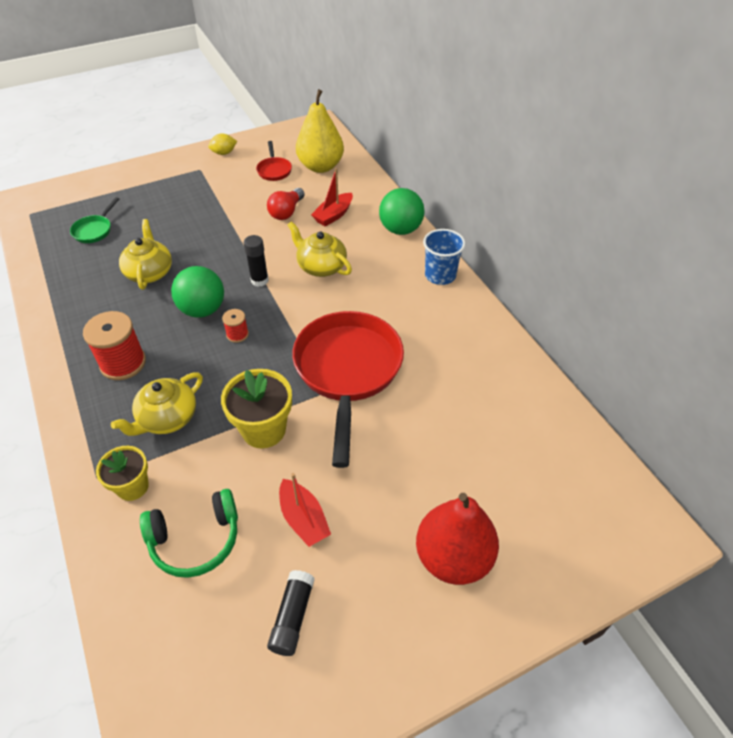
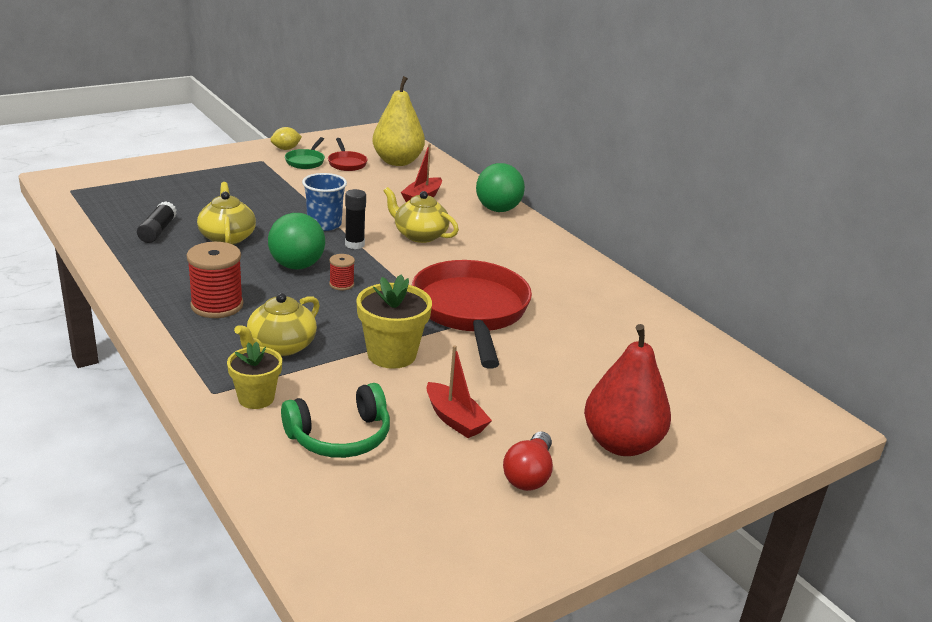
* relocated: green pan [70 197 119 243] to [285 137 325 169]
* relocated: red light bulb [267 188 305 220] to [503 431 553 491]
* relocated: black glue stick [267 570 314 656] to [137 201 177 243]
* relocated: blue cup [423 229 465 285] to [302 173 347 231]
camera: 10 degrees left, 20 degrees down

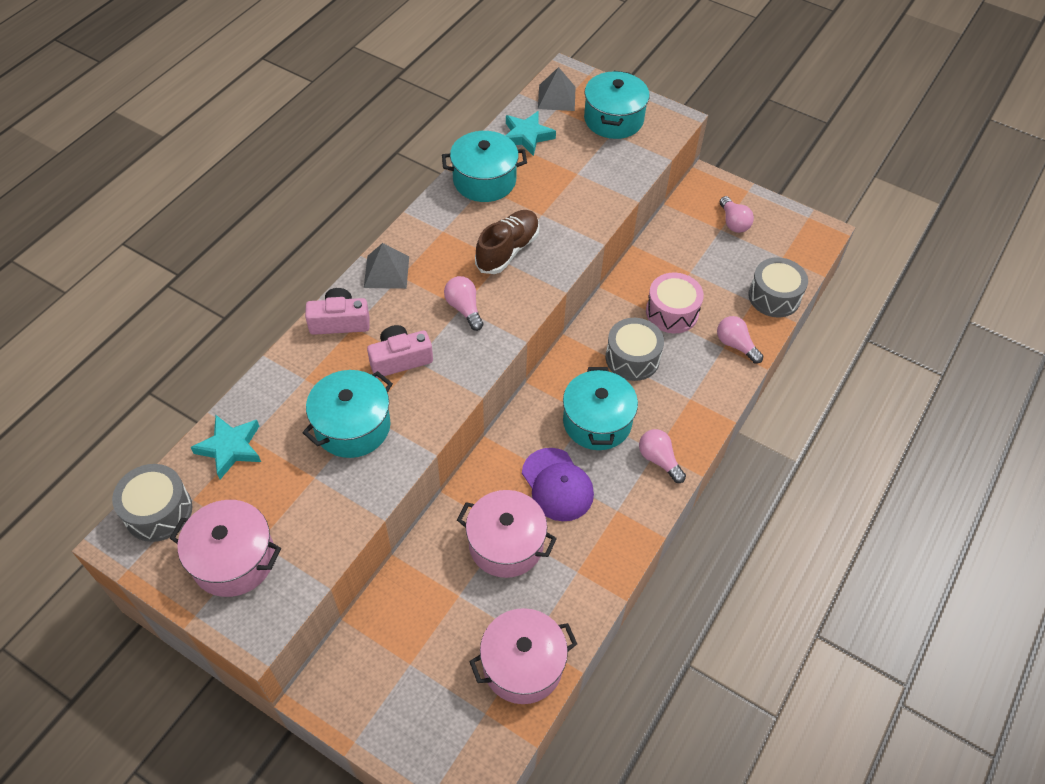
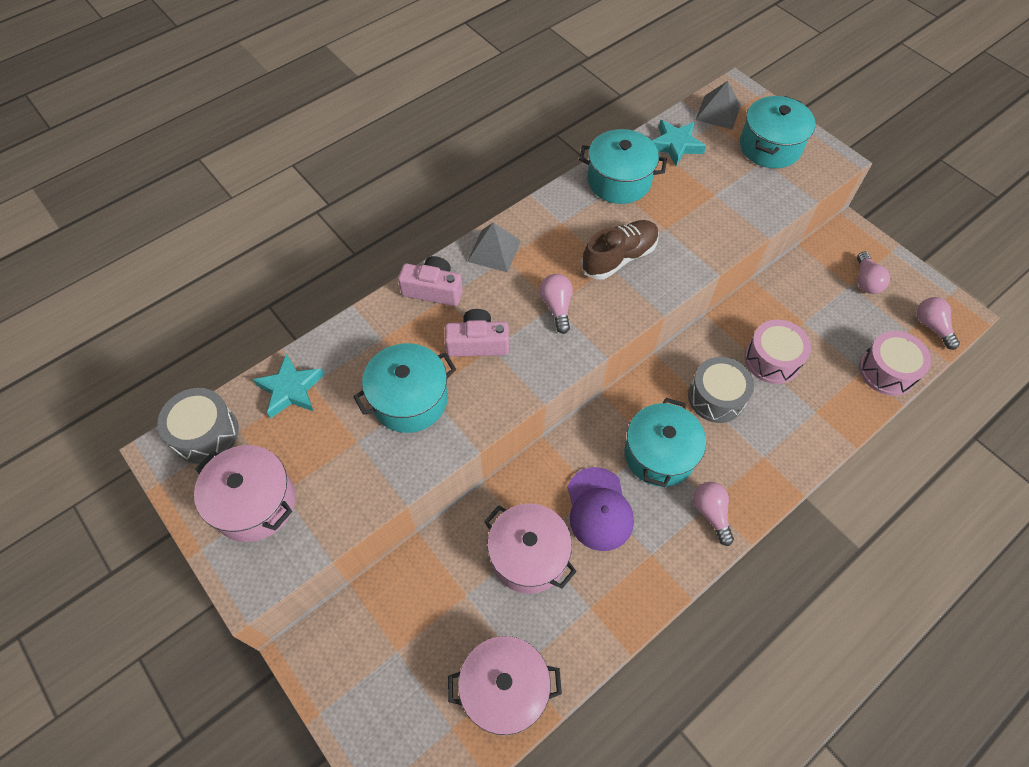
* relocated: pink light bulb [717 316 763 364] to [917 297 960 350]
* colour: grey drum [748 257 808 317] to pink drum [859 331 931 396]
camera: 20 degrees right, 5 degrees up

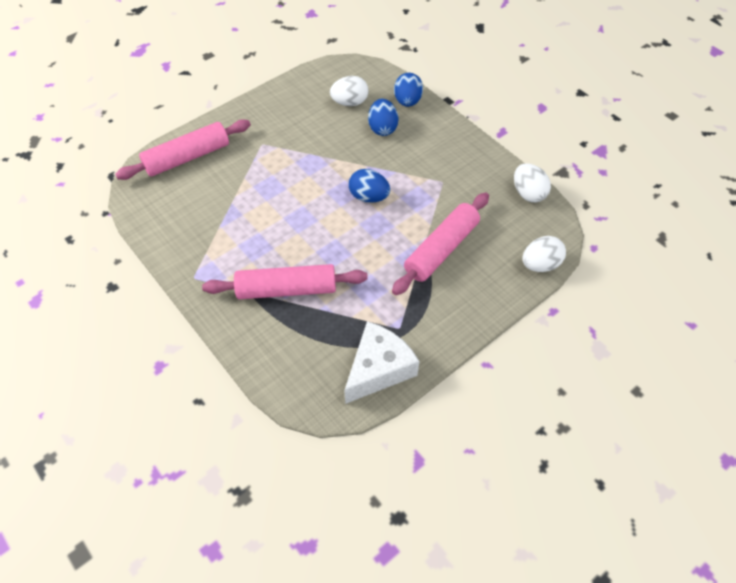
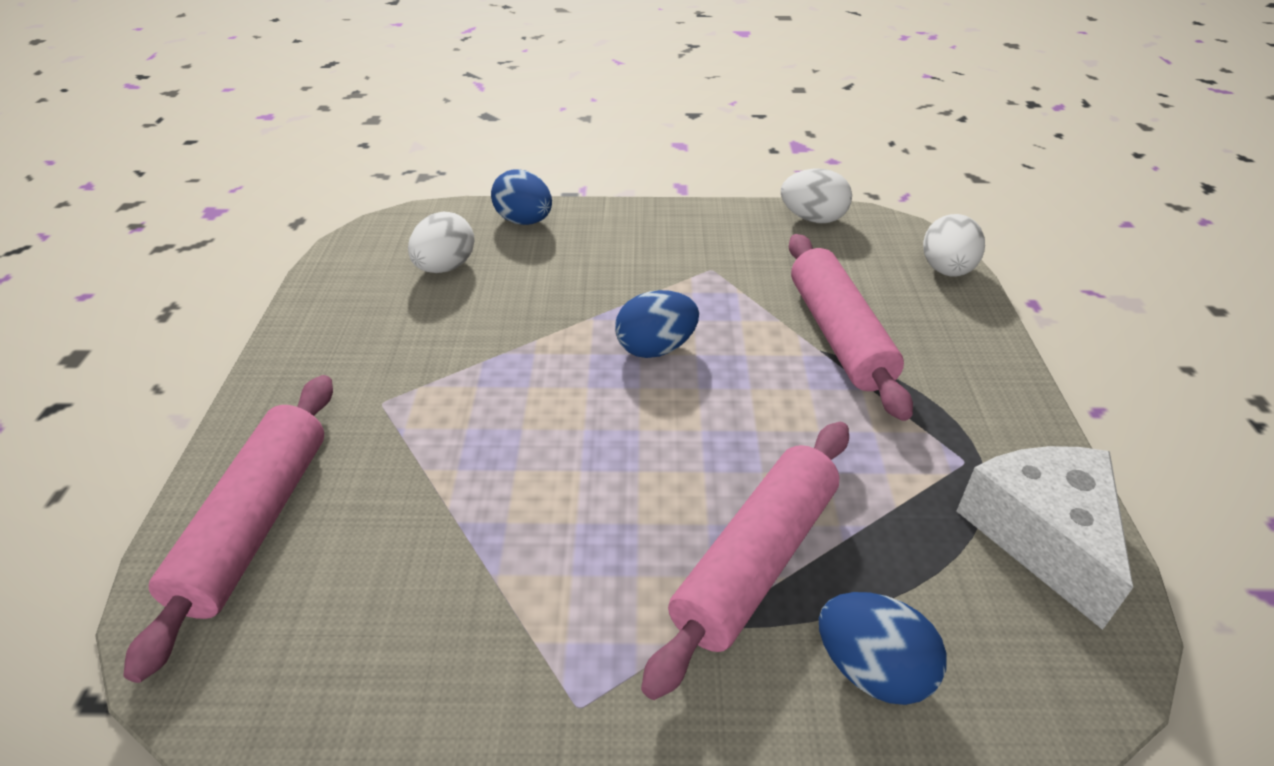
* relocated: blue egg [368 99 399 136] to [819 592 947 705]
camera: 50 degrees left, 15 degrees down

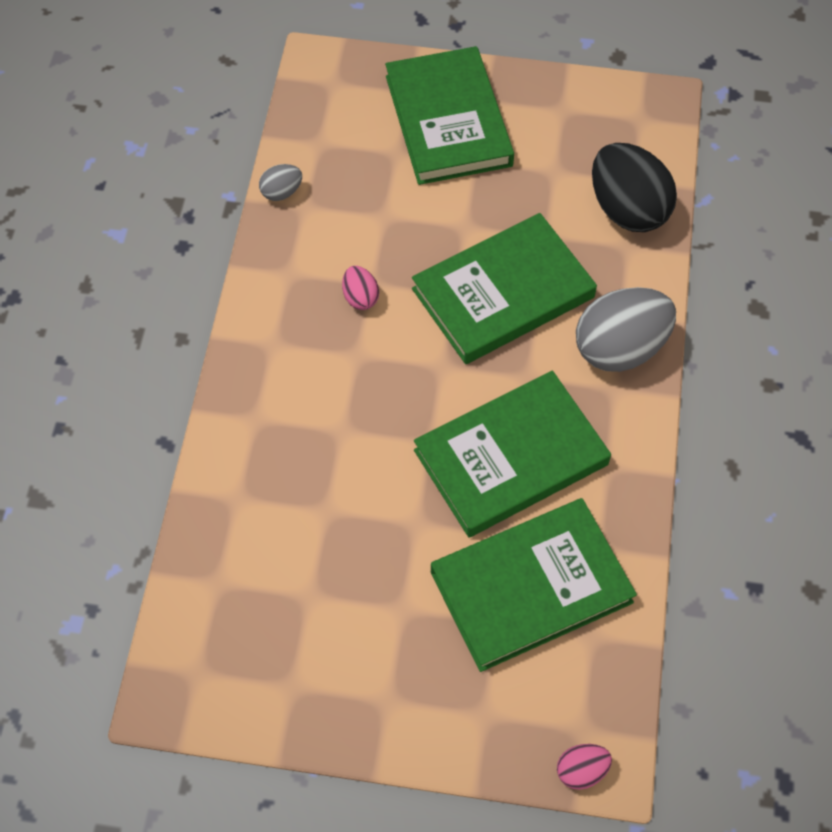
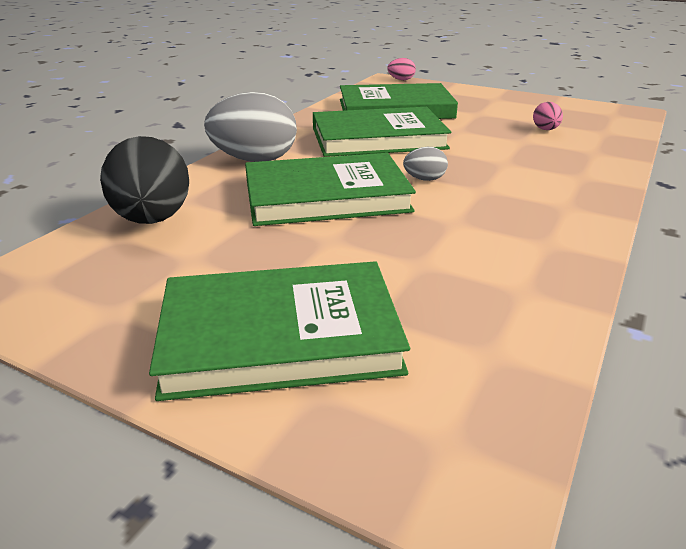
* relocated: grey egg [259 164 302 201] to [403 147 448 181]
* relocated: pink egg [342 266 379 310] to [533 102 563 130]
* spun: green book [385 46 514 185] = [149 261 410 401] 75 degrees clockwise
camera: 160 degrees left, 30 degrees down

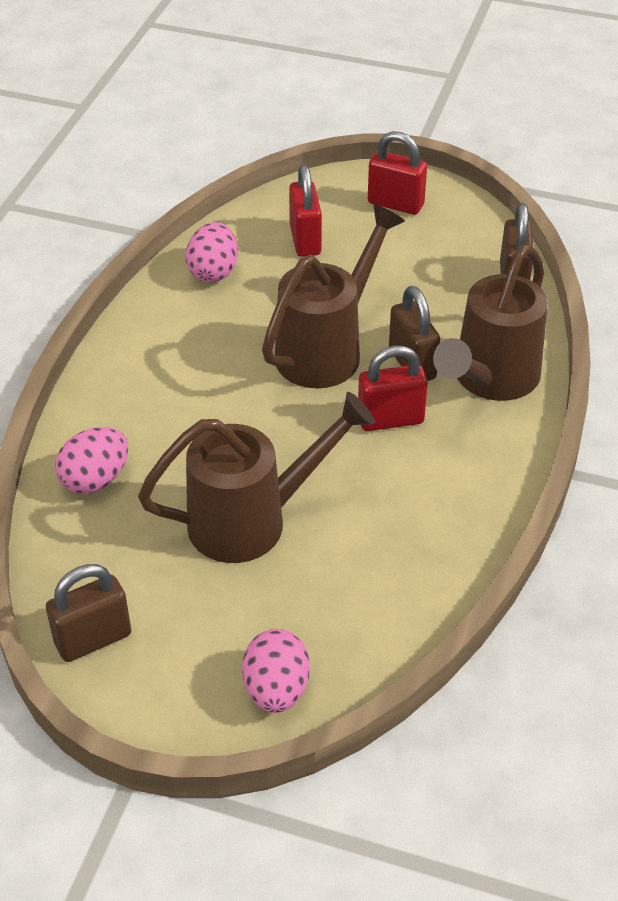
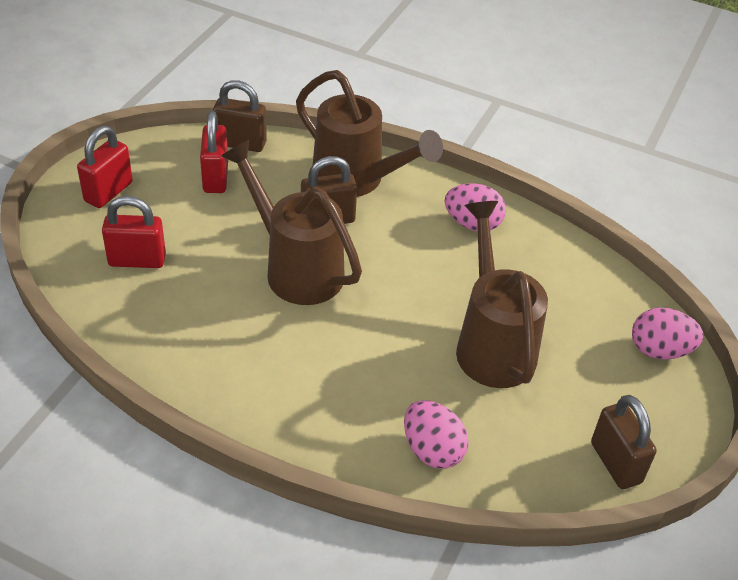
* relocated: pink egg [186 222 238 282] to [445 183 506 231]
* relocated: red padlock [358 346 428 431] to [200 111 228 193]
camera: 85 degrees left, 0 degrees up

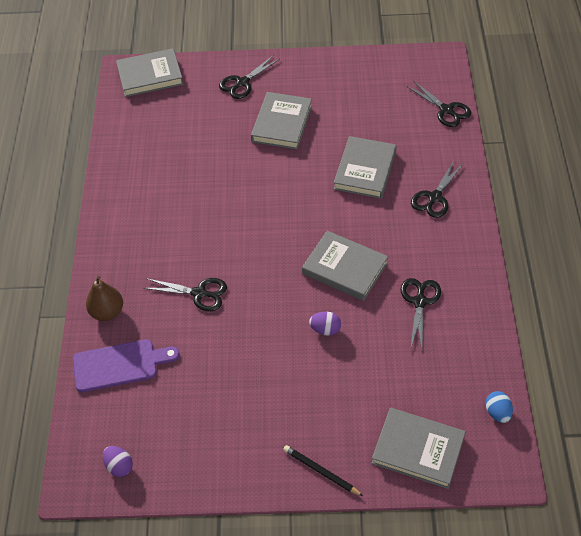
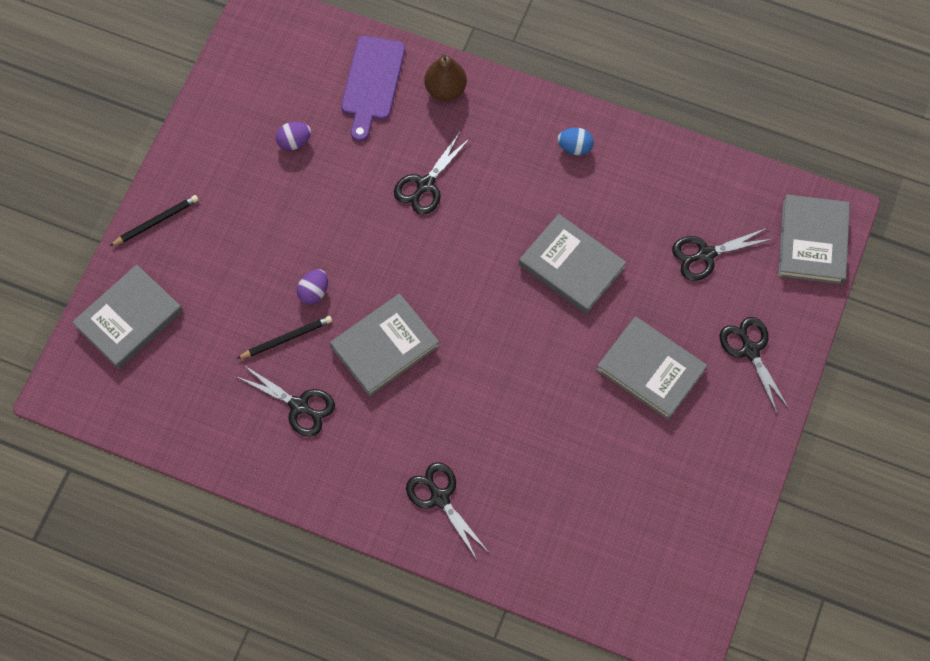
* appeared: black pencil [237 316 332 359]
* relocated: purple egg [103 446 133 477] to [276 122 311 151]
* relocated: grey book [333 136 396 199] to [519 214 626 314]
* relocated: black scissors [407 81 471 127] to [672 228 772 281]
* relocated: blue egg [486 391 513 423] to [557 128 594 155]
camera: 110 degrees right, 15 degrees up

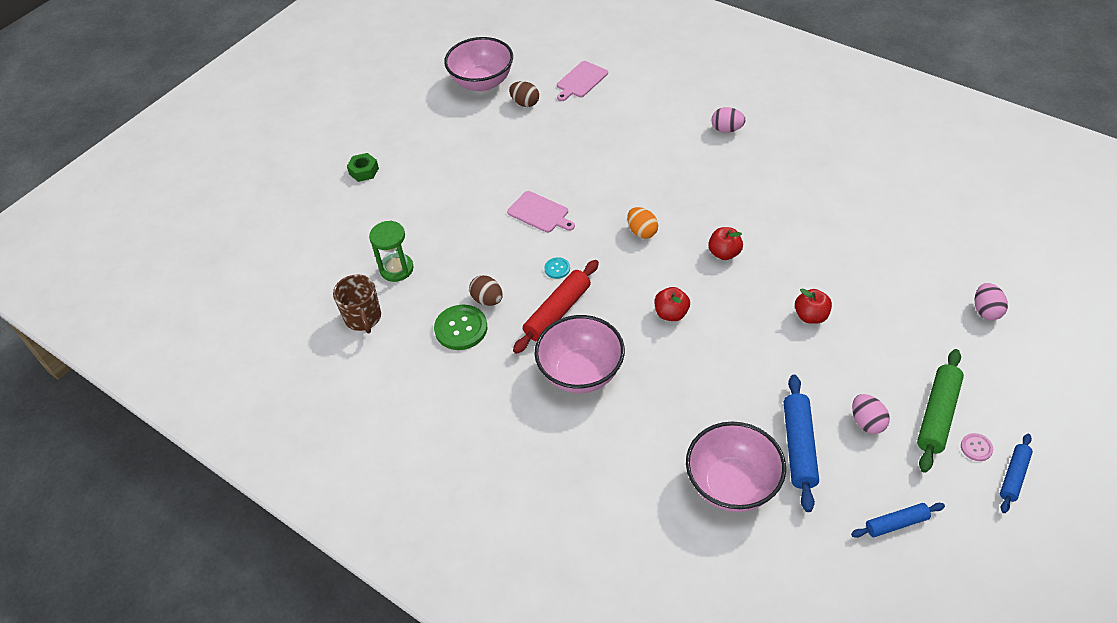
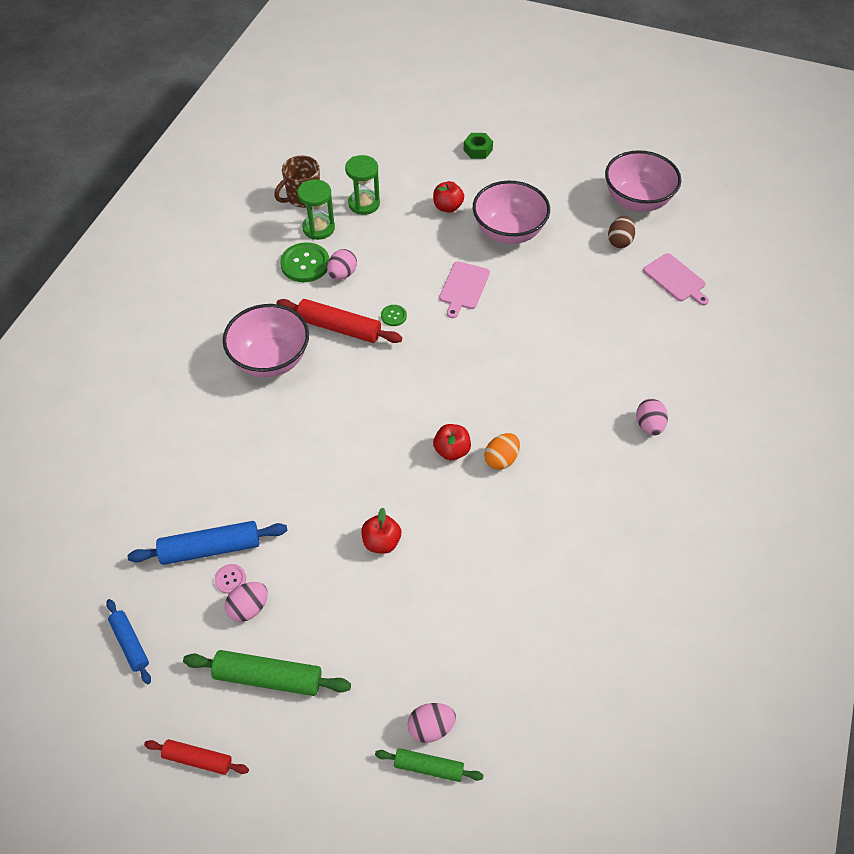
* appeared: green hourglass [297 179 335 240]
* appeared: green rolling pin [375 748 484 782]
* relocated: orange egg [627 207 658 239] to [484 433 520 470]
* relocated: red apple [655 287 690 321] to [433 181 464 213]
* relocated: pink bowl [686 422 786 512] to [473 181 550 244]
* relocated: pink button [961 433 993 461] to [215 564 246 594]
* colour: brown egg [469 275 503 306] to pink egg [327 249 357 280]
* colour: turquoise button [544 257 570 279] to green button [381 305 407 326]
* colour: blue rolling pin [1000 434 1033 513] to red rolling pin [144 739 249 775]
* spun: pink cutting board [557 61 608 101] = [643 253 709 305] 150 degrees counterclockwise
camera: 70 degrees right, 5 degrees up

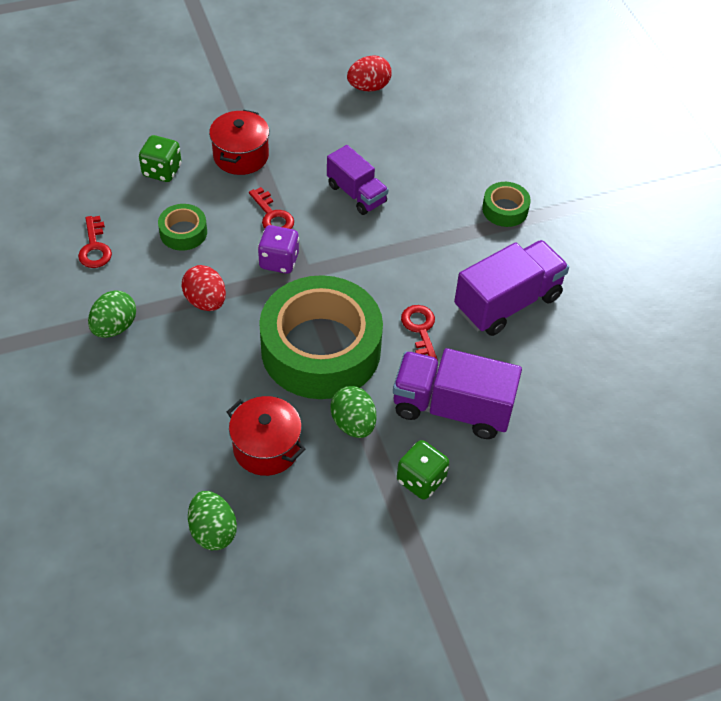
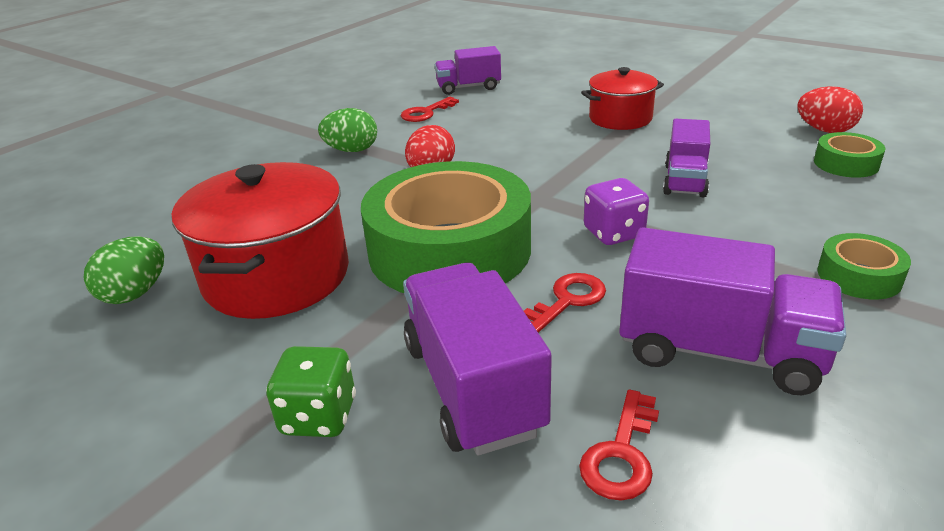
* missing: green dice [139 135 181 182]
* missing: green egg [330 386 376 438]
* appeared: purple truck [435 46 501 95]
* relocated: green tape [158 204 207 251] to [814 132 885 178]
* relocated: red key [249 187 294 229] to [579 390 659 501]
* relocated: purple dice [258 225 299 274] to [584 178 649 245]
* size: red pot [227 396 305 476] = [172 162 349 319] x1.65
camera: 60 degrees right, 20 degrees down

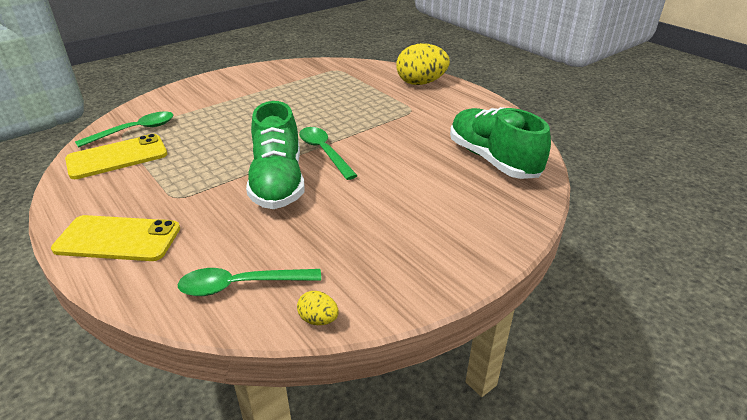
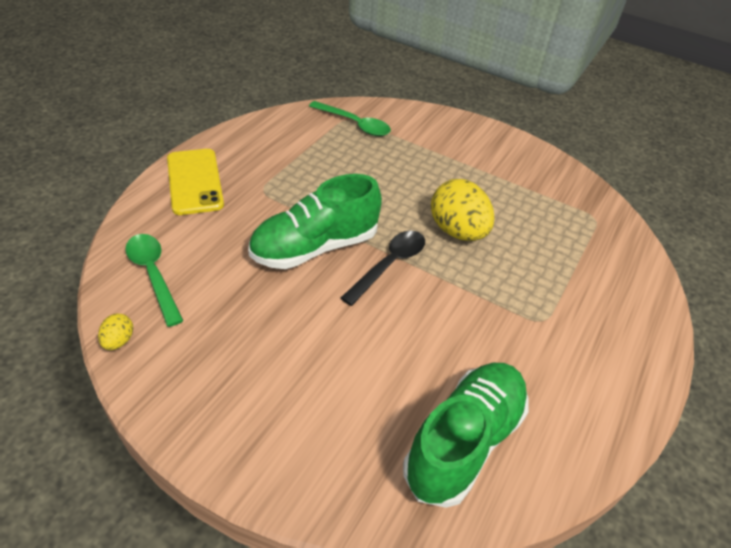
* missing: yellow phone [65 134 167 179]
* relocated: yellow egg [396 43 450 85] to [431 179 495 241]
* colour: green spoon [299 127 358 180] to black spoon [341 231 425 306]
camera: 65 degrees right, 10 degrees up

